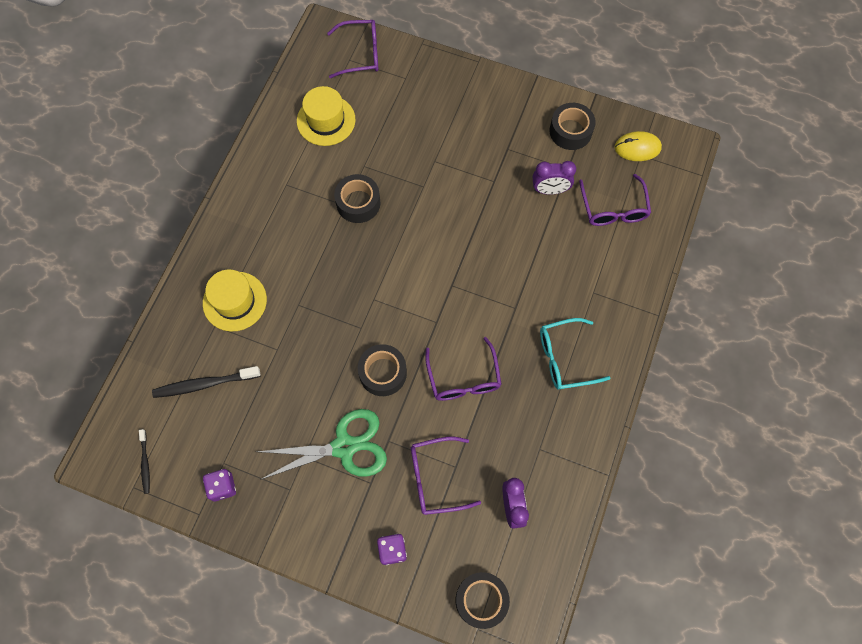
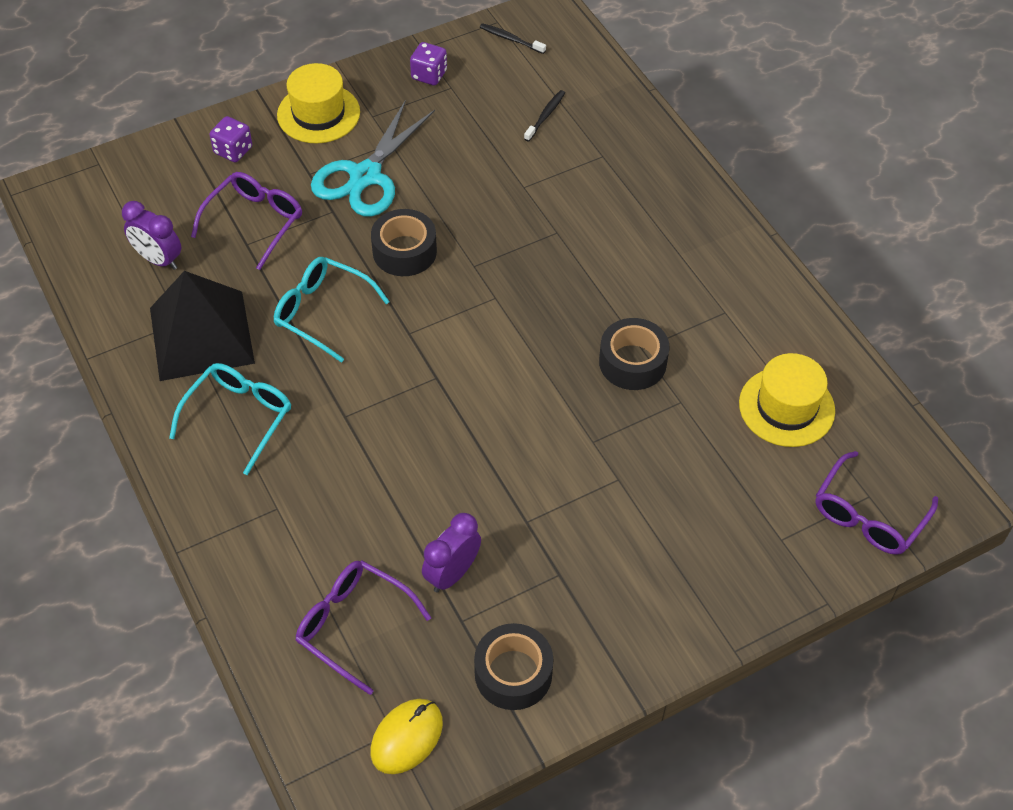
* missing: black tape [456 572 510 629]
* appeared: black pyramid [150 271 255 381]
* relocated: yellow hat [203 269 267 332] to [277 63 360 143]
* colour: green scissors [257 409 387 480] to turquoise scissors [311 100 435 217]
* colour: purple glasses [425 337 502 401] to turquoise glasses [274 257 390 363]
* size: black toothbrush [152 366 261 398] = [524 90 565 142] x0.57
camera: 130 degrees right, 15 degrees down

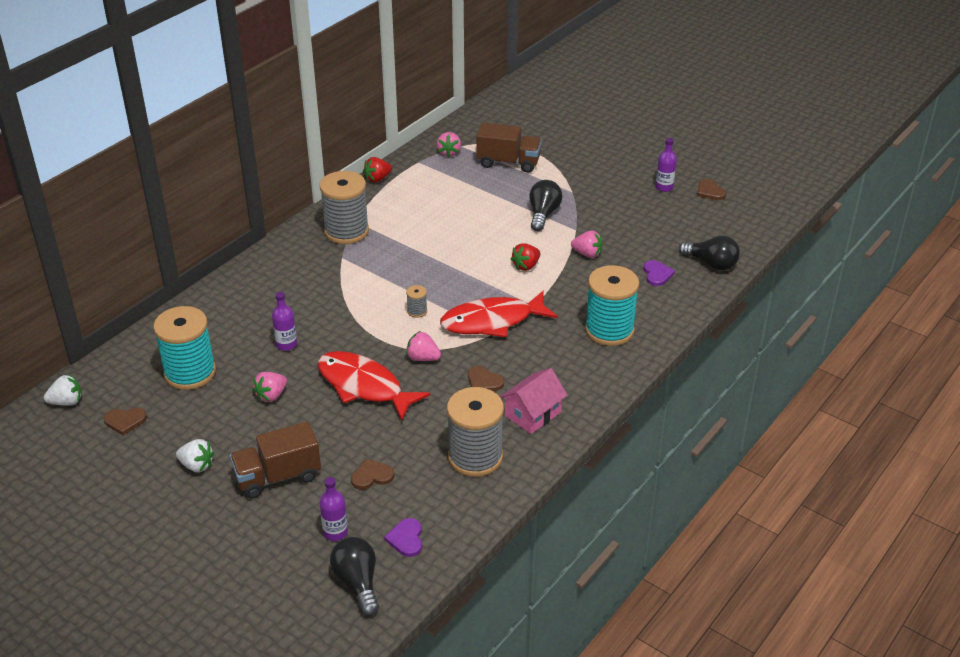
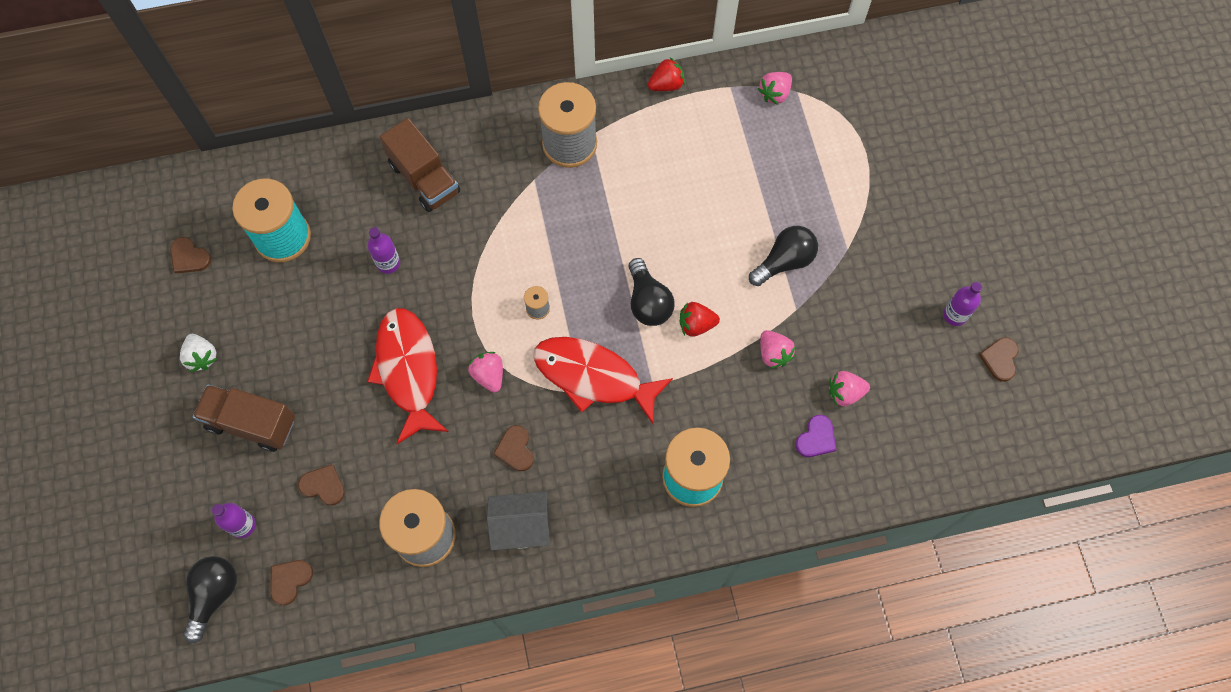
* missing: white strawberry [44 374 82 406]
* relocated: pink strawberry [253 372 287 402] to [829 371 870 406]
* relocated: brown truck [476 122 542 173] to [380 118 460 212]
* relocated: black light bulb [679 235 740 270] to [628 258 675 326]
* colour: purple heart [384 518 422 557] to brown heart [270 560 313 605]
* colour: pink house [500 368 568 434] to grey house [487 492 550 550]
* spun: red strawberry [363 157 392 182] = [648 58 685 91] 150 degrees clockwise
camera: 40 degrees right, 30 degrees up

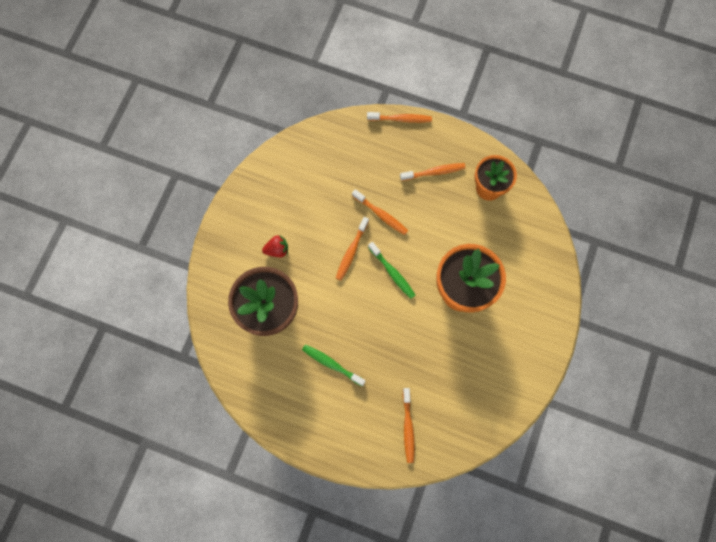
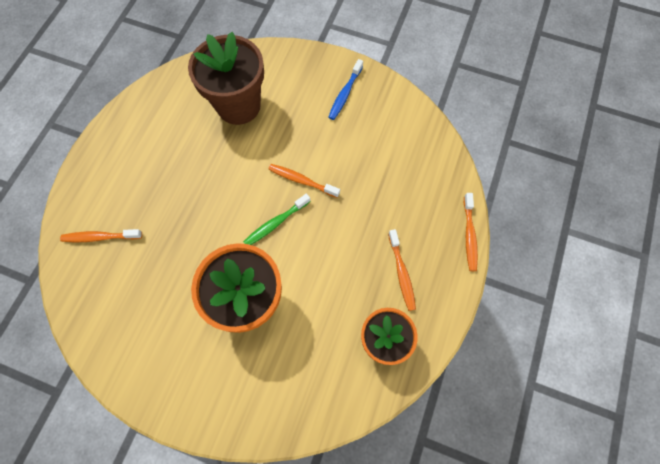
* missing: red strawberry [262 235 288 257]
* missing: green toothbrush [302 344 366 386]
* missing: orange toothbrush [352 189 408 235]
* appeared: blue toothbrush [328 59 363 120]
camera: 90 degrees right, 5 degrees down

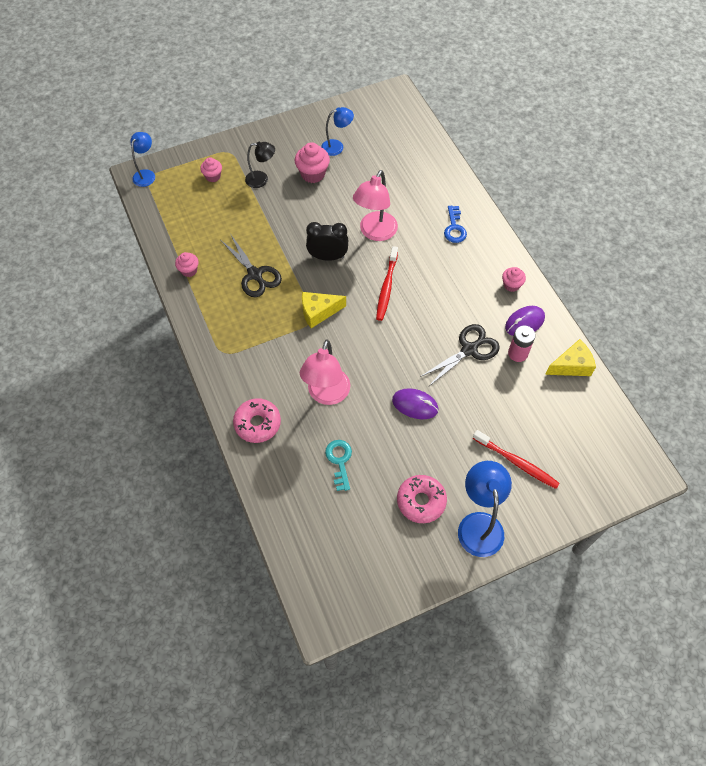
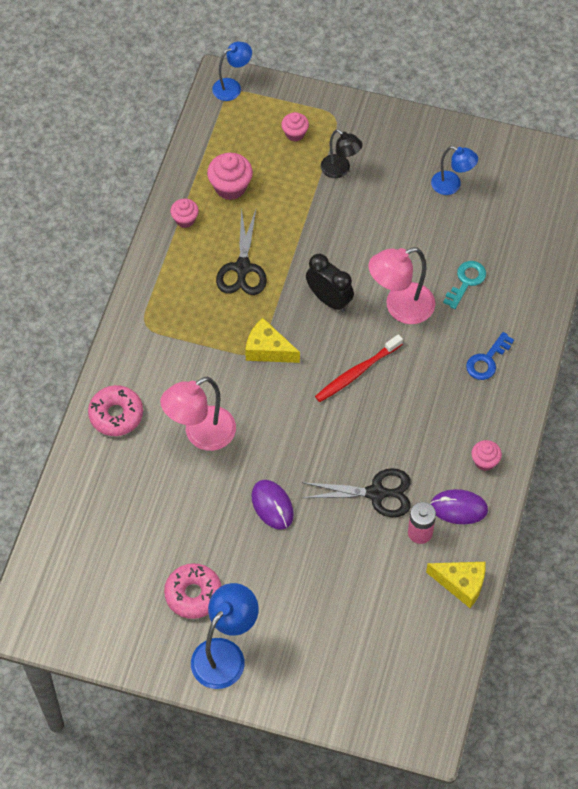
* missing: red toothbrush [473 430 560 489]
* relocated: pink cupcake [295 142 330 183] to [207 153 253 200]
* relocated: turquoise key [325 440 352 491] to [443 261 486 309]
camera: 40 degrees right, 0 degrees up

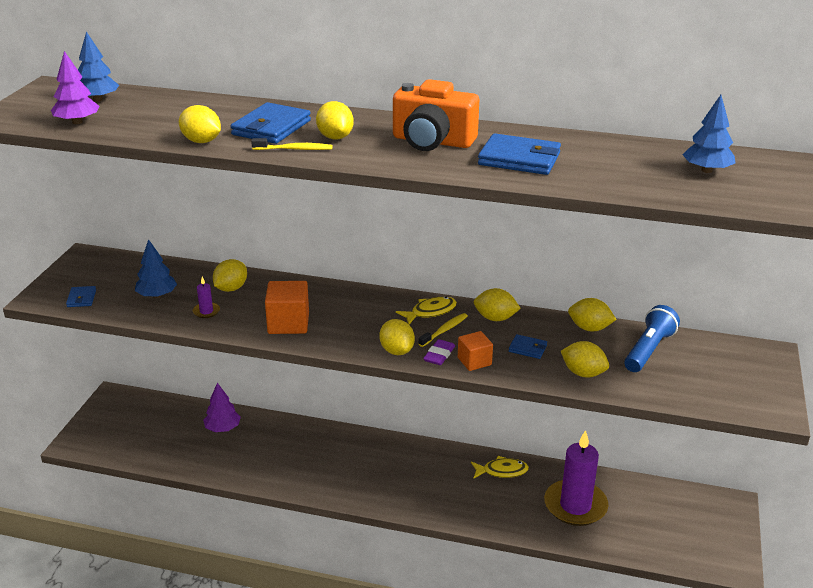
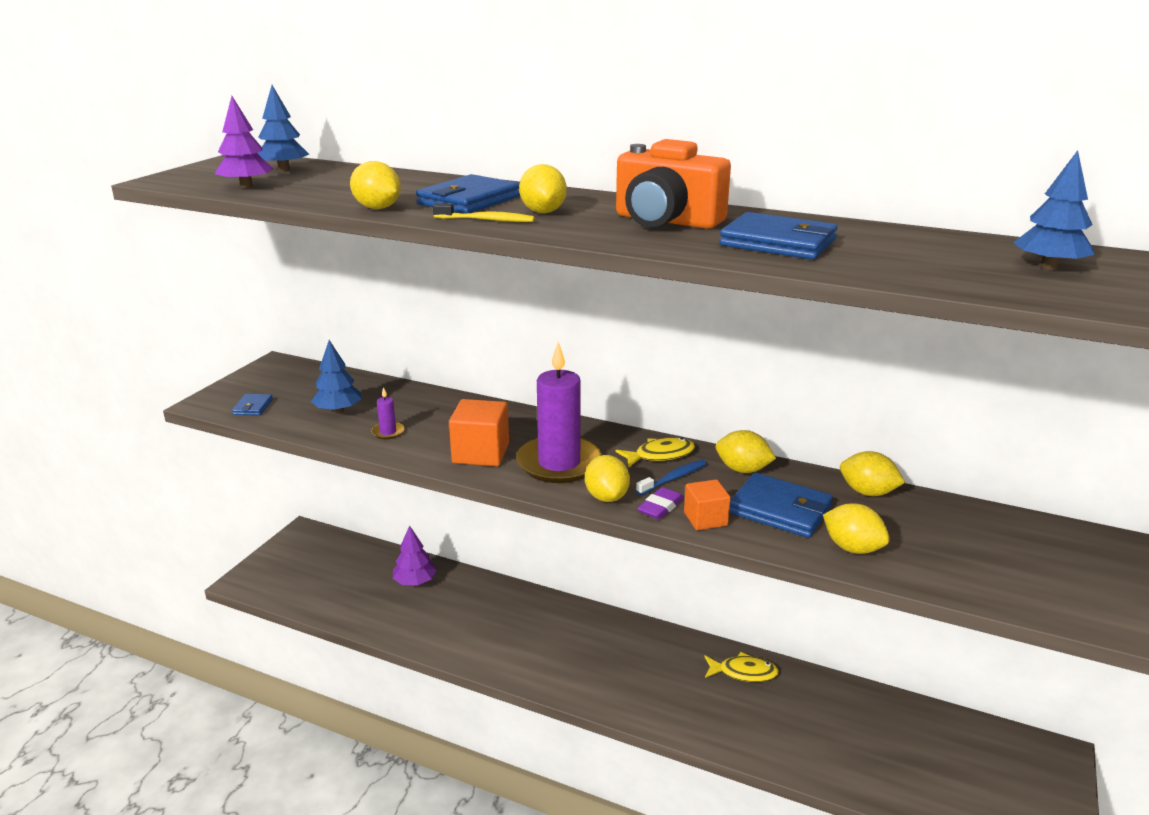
* missing: yellow lemon [213 259 247 292]
* missing: blue flashlight [624 305 680 372]
* relocated: purple candle [544 430 608 526] to [516 342 602 483]
* colour: yellow toothbrush [419 313 468 347] to blue toothbrush [636 460 707 495]
* size: blue wallet [509 334 547 359] = [729 473 833 538] x1.93
camera: 10 degrees right, 5 degrees down

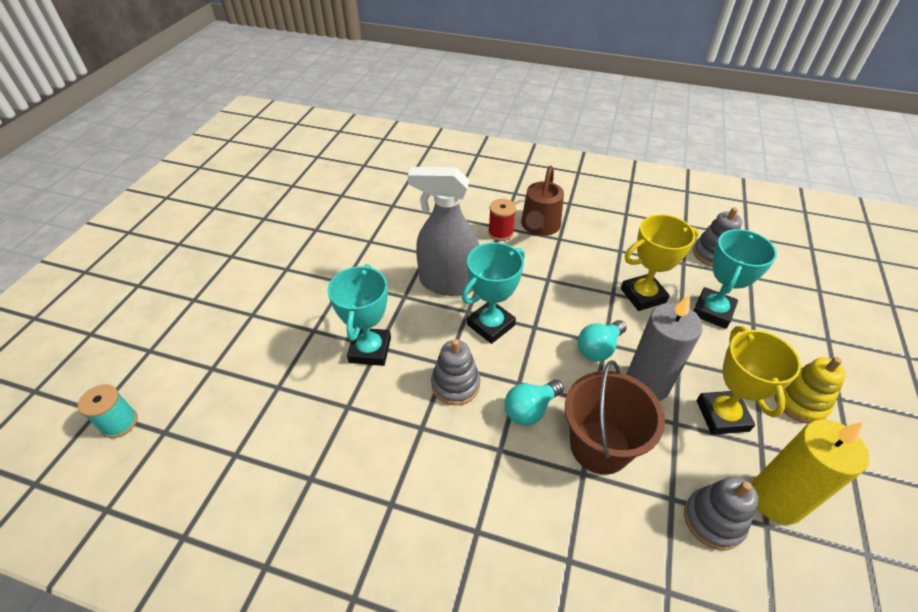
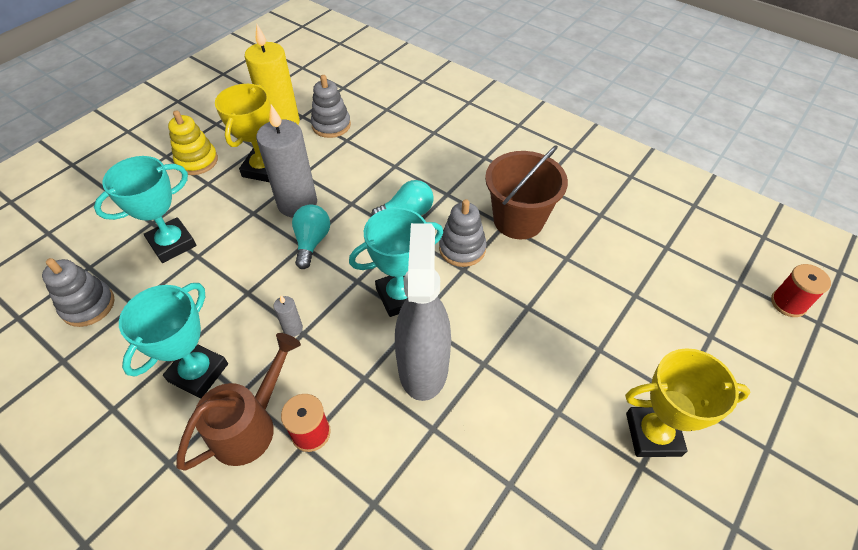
* appeared: grey candle [274 295 303 337]
* relocated: turquoise trophy [327 264 391 366] to [119 283 228 398]
* relocated: brown bucket [565 360 665 475] to [485 145 568 239]
* relocated: yellow trophy [621 214 699 311] to [625 348 750 457]
* colour: turquoise spool [78 384 138 438] to red spool [771 264 831 317]
* spun: grey spray bottle [408 167 479 296] = [395 223 451 401] 120 degrees counterclockwise
* spun: turquoise light bulb [578 320 627 361] = [292 204 330 269] 60 degrees counterclockwise
camera: 160 degrees left, 5 degrees up

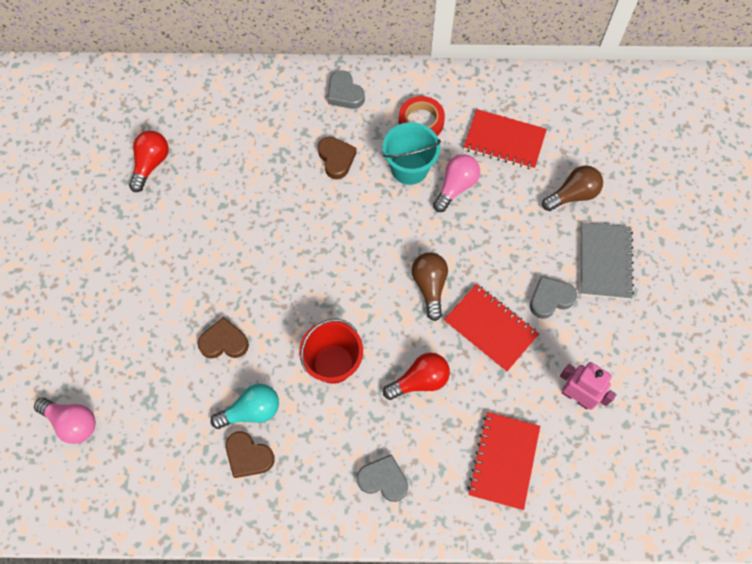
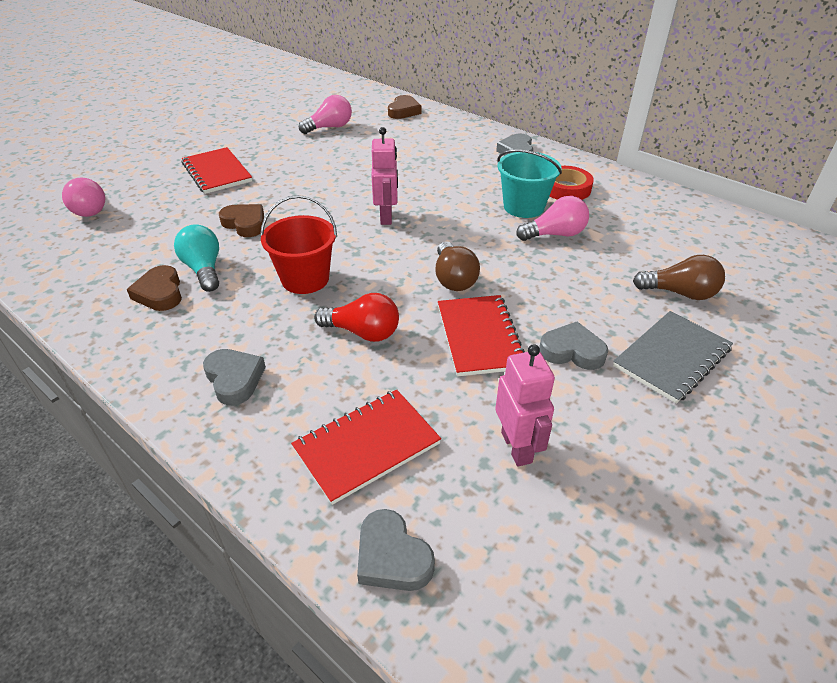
* appeared: grey heart [357 509 435 591]
* appeared: pink robot [371 127 398 225]
* relocated: brown heart [318 137 357 179] to [388 95 421 119]
* relocated: red notebook [464 109 547 170] to [182 147 252 194]
* colour: red light bulb [129 131 169 192] to pink light bulb [299 95 352 134]
* spun: turquoise light bulb [211 384 279 429] = [174 224 219 292] 135 degrees counterclockwise
* spun: brown light bulb [412 252 448 321] = [435 241 480 291] 135 degrees clockwise
camera: 40 degrees right, 25 degrees down

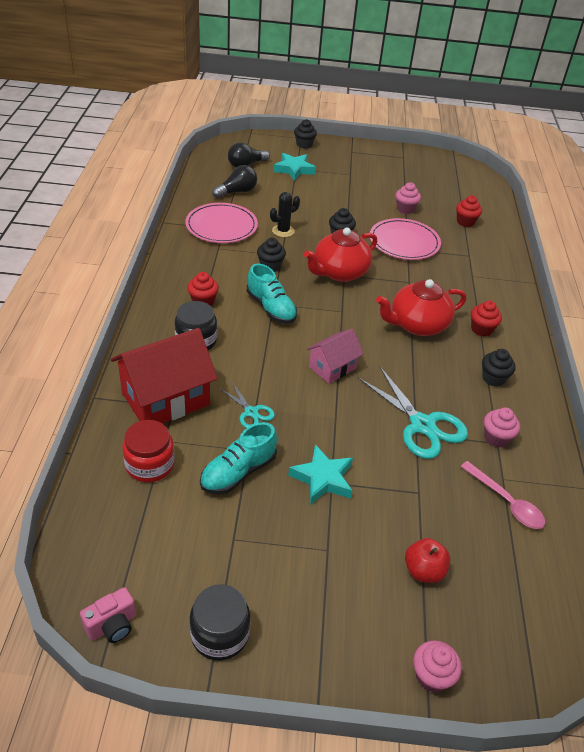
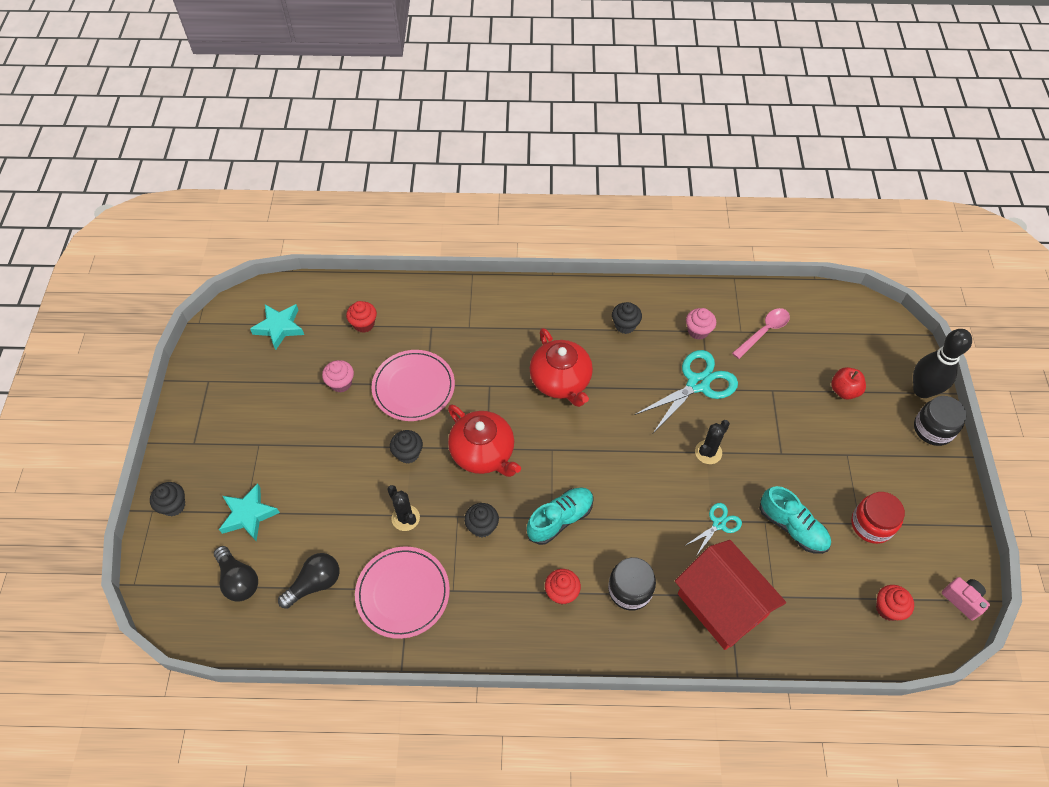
* missing: pink house [307 329 364 384]
* appeared: black cactus [695 420 730 464]
* relocated: red jar [122 420 175 482] to [851 492 905 544]
* relocated: black jar [189 584 251 661] to [914 396 967 446]
* relocated: turquoise star [288 444 353 505] to [250 304 304 350]
* relocated: red cupcake [471 301 502 337] to [876 585 914 621]
* exchanged: pink cupcake [413 640 462 692] to black bowling pin [913 329 972 398]
* spun: black light bulb [212 165 257 198] = [278 553 339 609] 90 degrees clockwise
camera: 90 degrees left, 15 degrees up

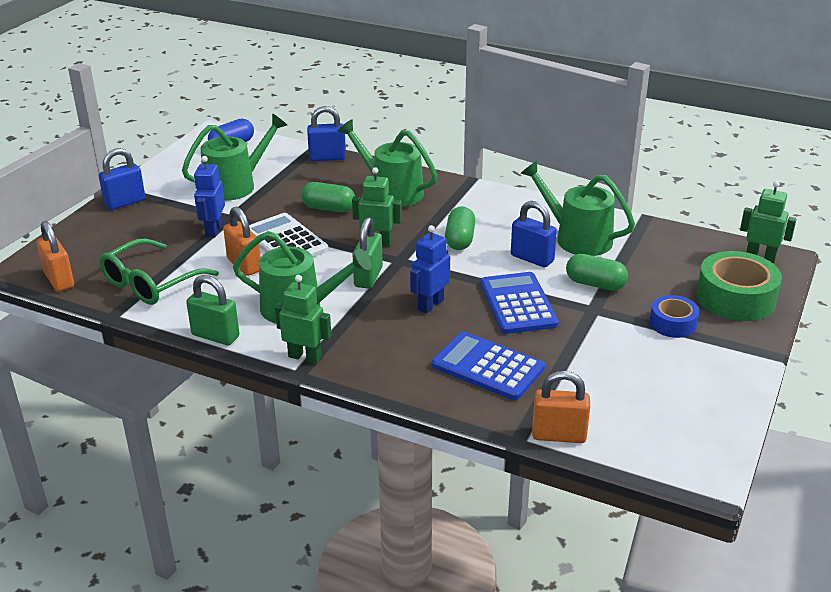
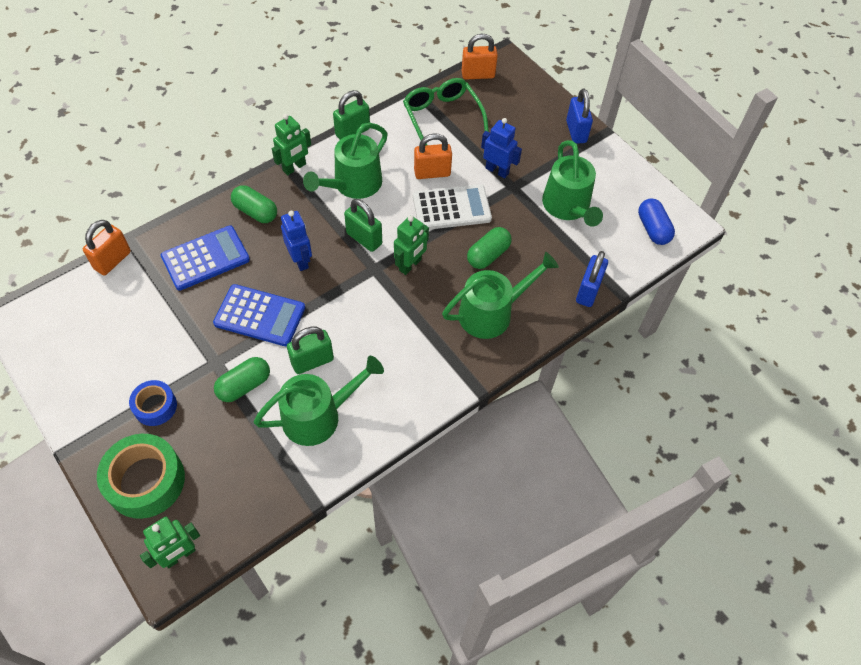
* relocated: green capsule [445 206 475 250] to [231 185 277 223]
* colour: blue padlock [511 201 557 267] to green padlock [287 327 334 374]
camera: 115 degrees right, 25 degrees up

